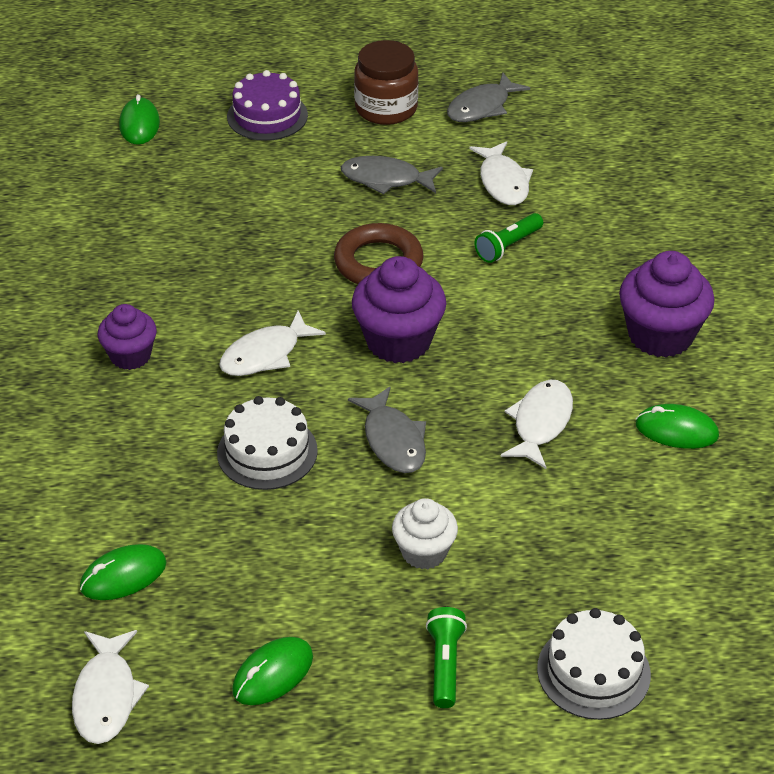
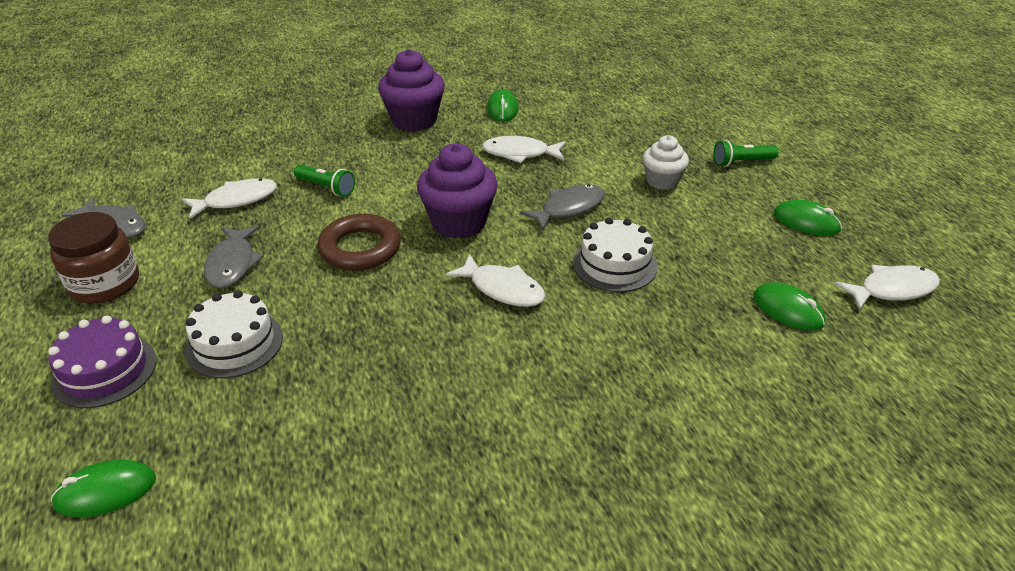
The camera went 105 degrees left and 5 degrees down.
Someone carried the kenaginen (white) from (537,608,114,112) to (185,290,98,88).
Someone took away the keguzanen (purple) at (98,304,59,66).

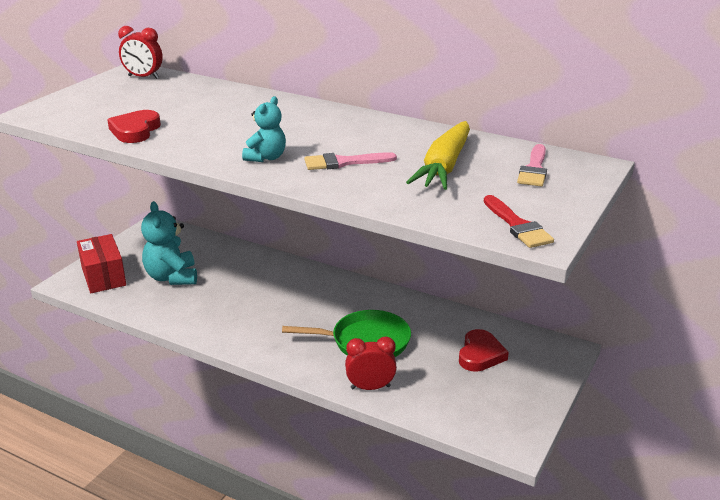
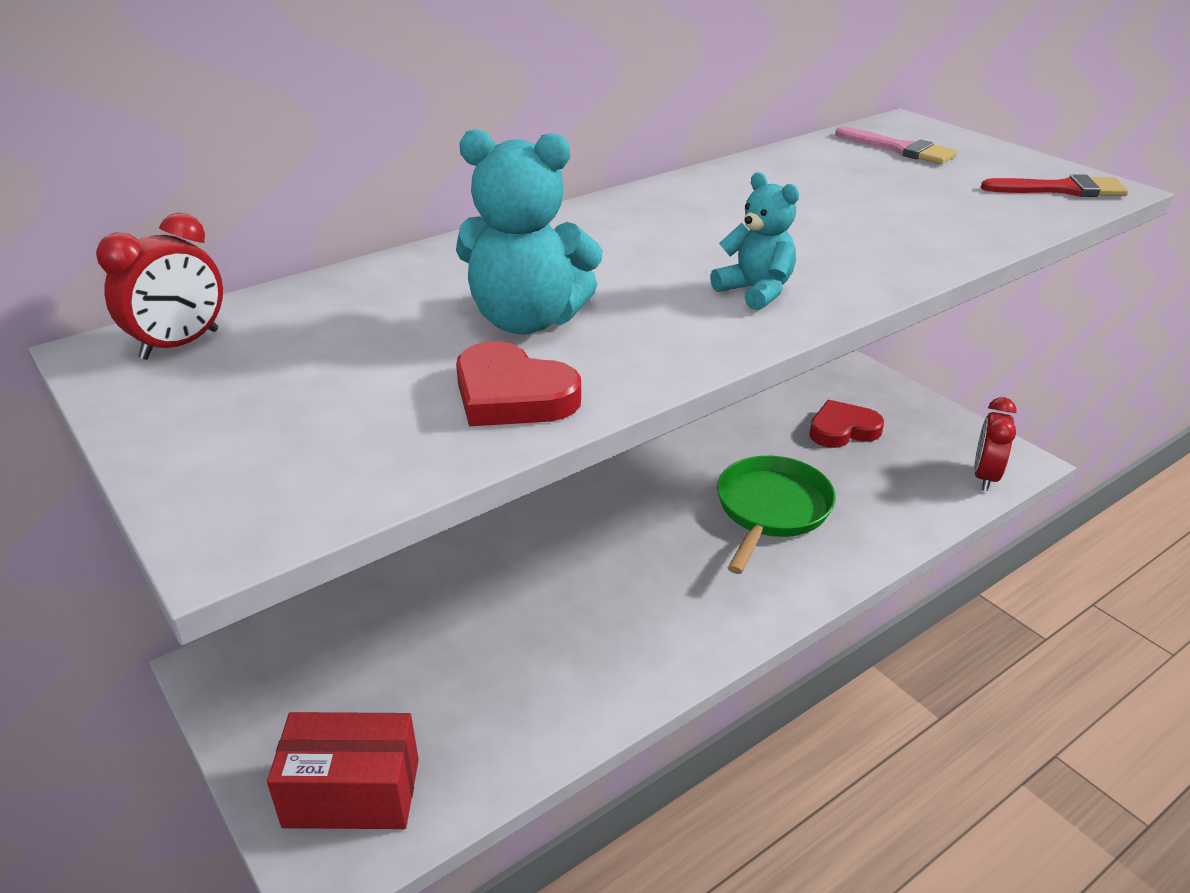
The camera went 65 degrees left and 5 degrees up.
Someone carried the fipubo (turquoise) from (141,201,56,84) to (456,129,147,205).
Someone rotated the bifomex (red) at (459,329,50,43) by 60 degrees counterclockwise.
Someone carried the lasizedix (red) from (345,337,52,53) to (974,397,42,94).
Someone took away the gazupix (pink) at (304,152,93,18).
Someone took away the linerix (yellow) at (406,121,64,69).

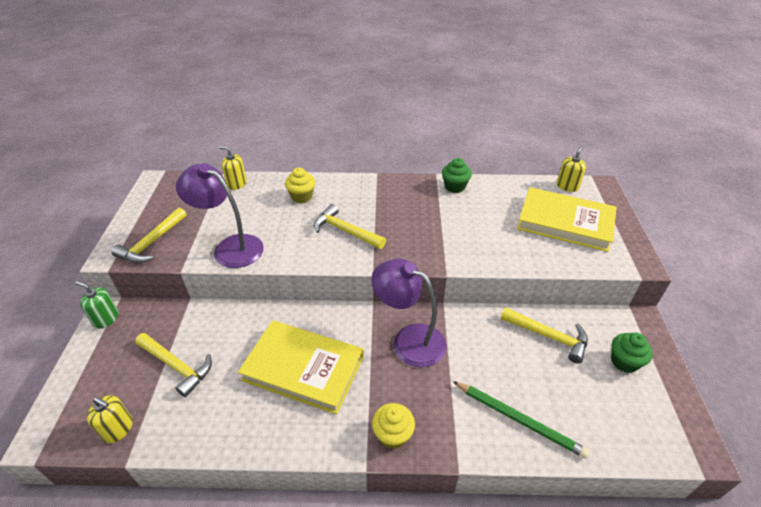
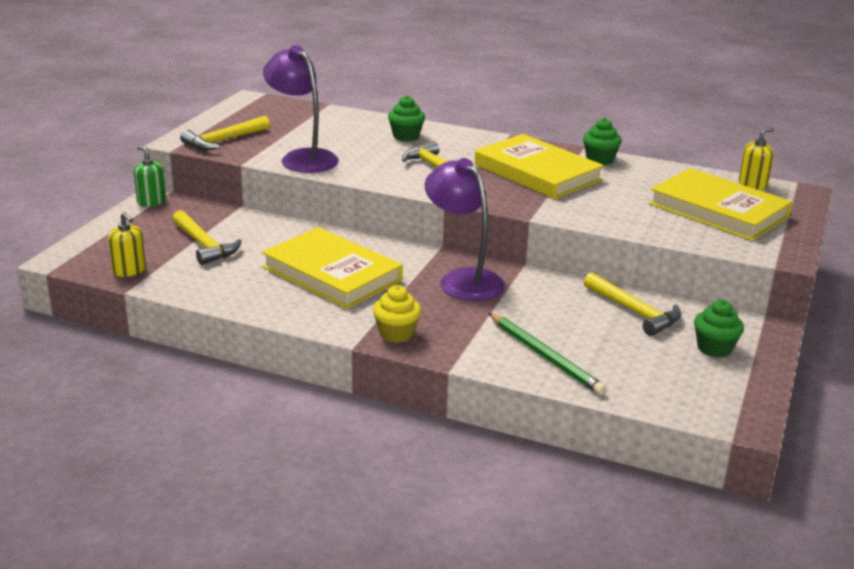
The camera went 20 degrees right and 15 degrees down.
Someone repainted the keguzanen (yellow) at (285,167,30,36), which became the keguzanen (green) at (388,96,37,45).
Someone put down the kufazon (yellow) at (475,134,129,65).
Someone took away the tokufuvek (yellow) at (219,146,28,44).

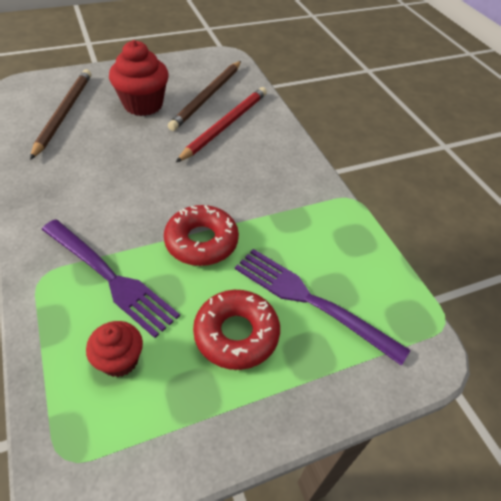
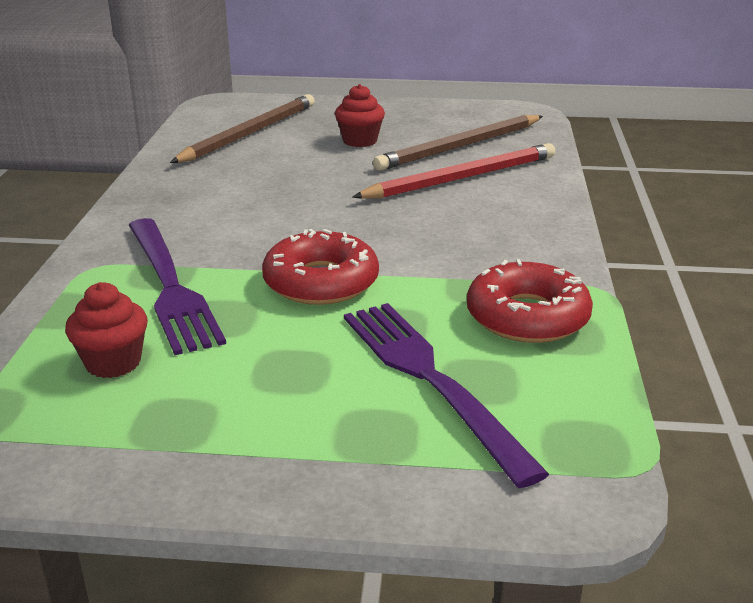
The camera went 30 degrees right and 20 degrees down.
Someone scaled the keguzanen (red) at (109,40,60,76) by 0.59.
Someone carried the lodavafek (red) from (193,290,87,80) to (467,259,126,84).

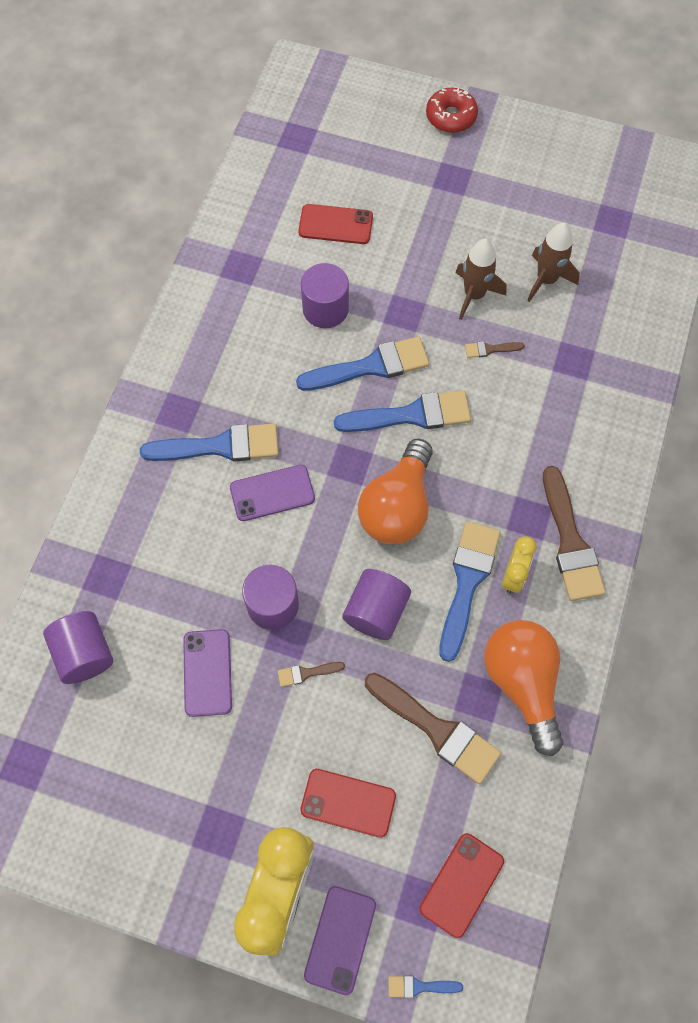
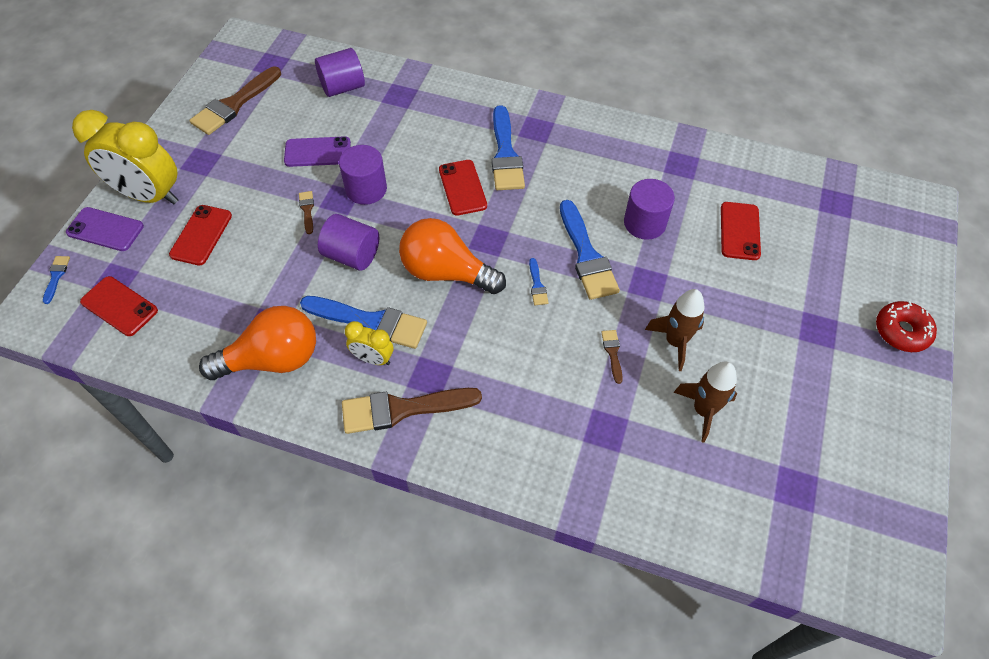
The camera went 90 degrees right and 10 degrees down.
Someone carried the gazupix (brown) from (365,673,136,111) to (189,67,92,68).
Someone repainted the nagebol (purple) at (230,465,85,56), which became the nagebol (red) at (439,160,48,56).
Someone scaled the gazupix (blue) at (334,390,137,42) by 0.45.

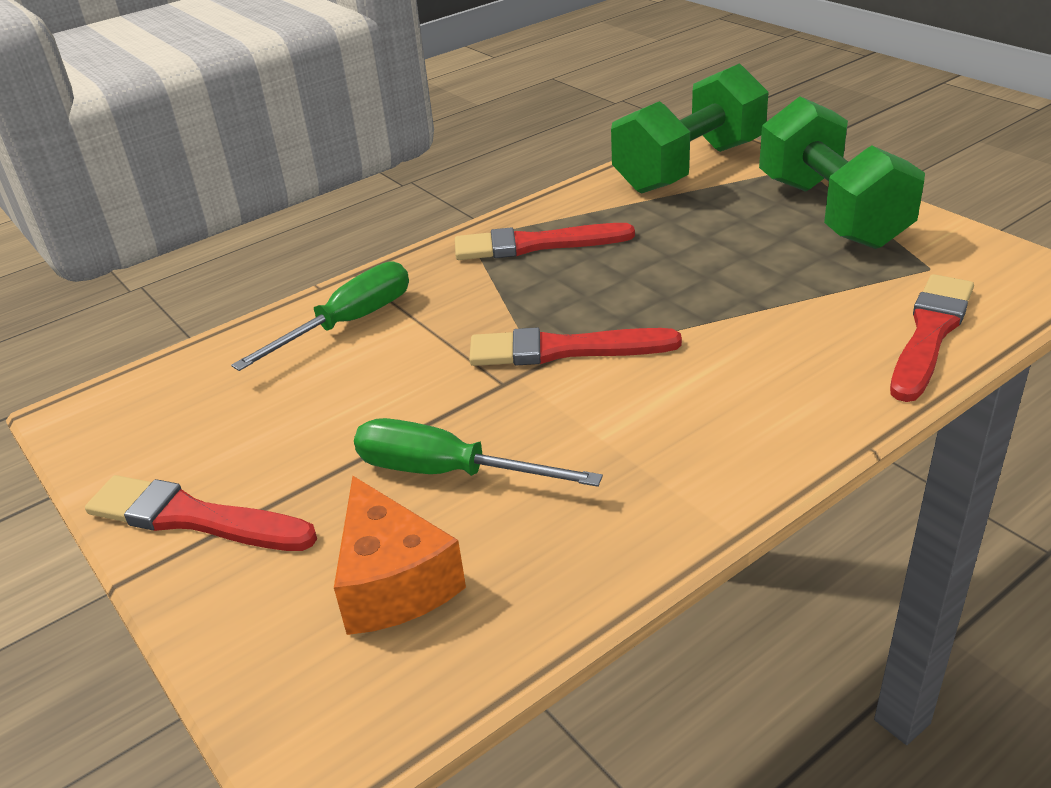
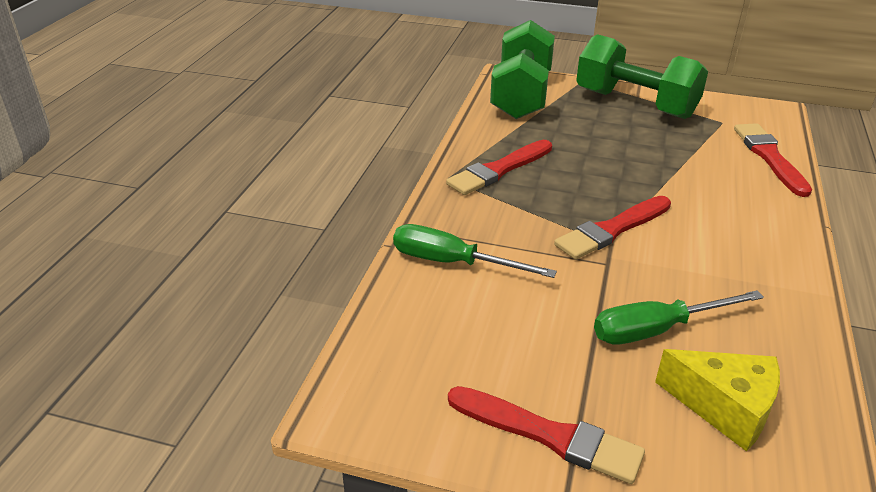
The camera went 40 degrees left and 0 degrees up.
Someone rotated the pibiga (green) at (231,261,178,110) by 75 degrees counterclockwise.
Someone rotated the gazupix (red) at (85,475,232,76) by 135 degrees counterclockwise.
Someone repainted the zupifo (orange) at (334,476,132,159), which became the zupifo (yellow) at (655,349,125,102).

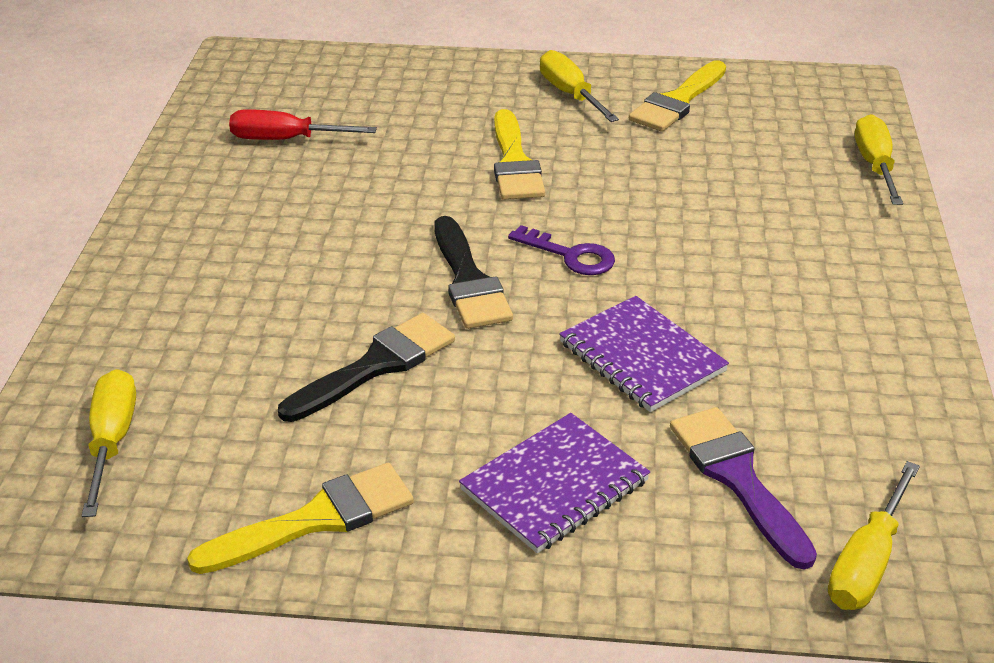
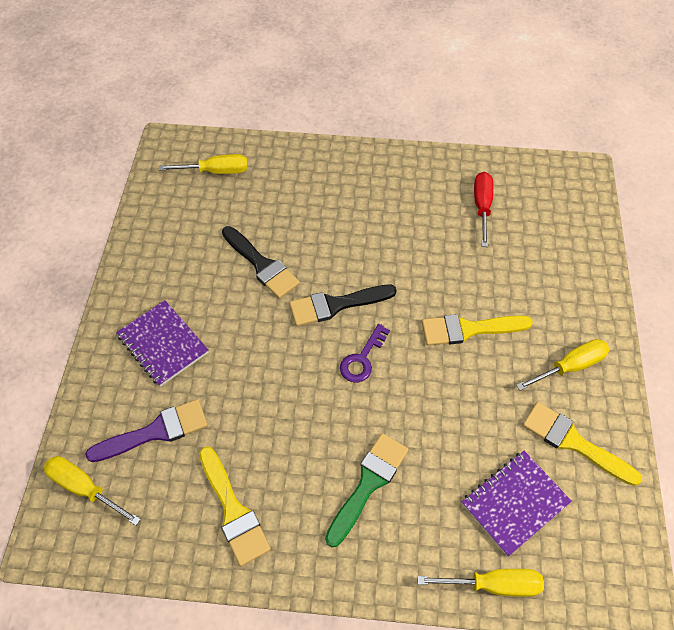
The camera went 90 degrees right and 20 degrees up.
Someone carried the gazupix (yellow) from (187,463,227,111) to (199,446,72,120).
Someone put down the gazupix (green) at (325,433,84,114).
Someone carried the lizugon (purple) from (559,296,170,116) to (462,451,110,106).

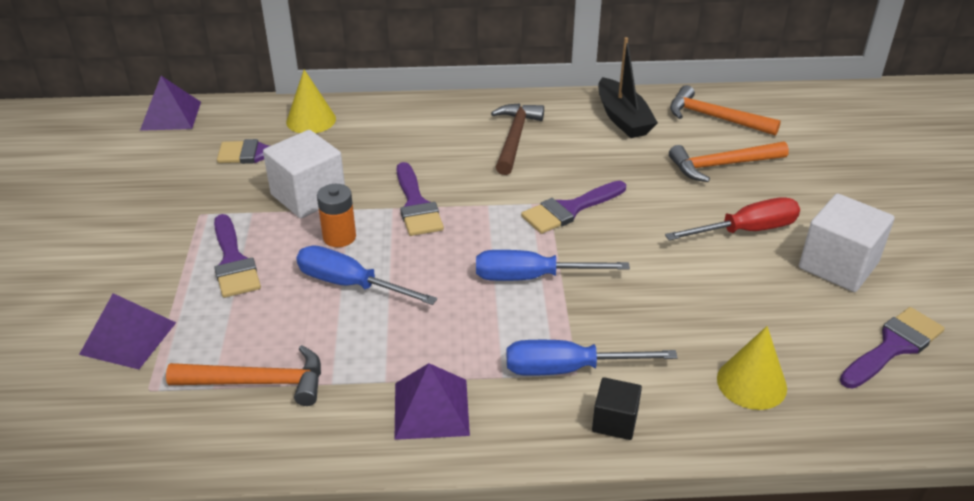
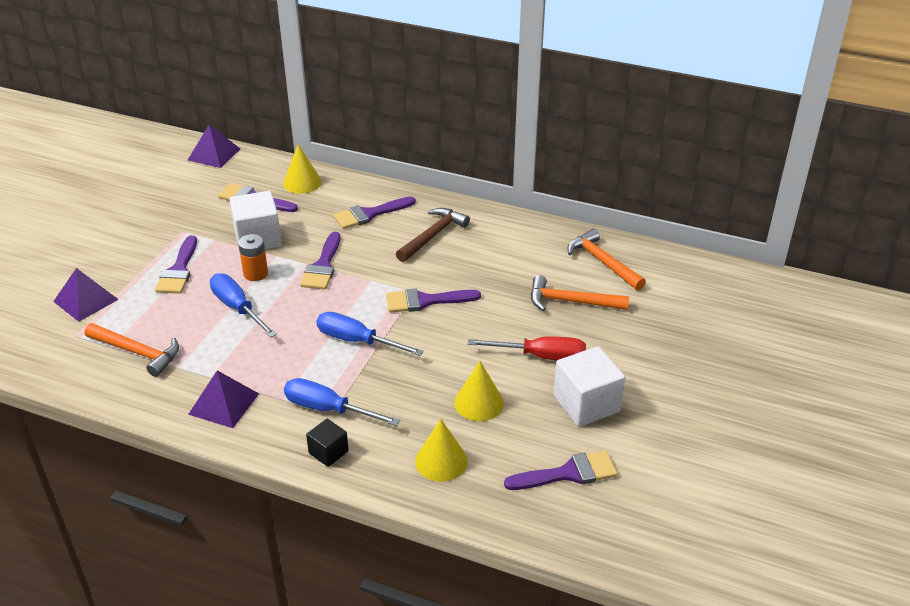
The camera went 25 degrees right and 0 degrees up.
Someone put down the gazupix (purple) at (333,196,83,33).
Someone put down the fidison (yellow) at (454,361,50,60).
Someone took away the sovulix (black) at (598,37,60,101).

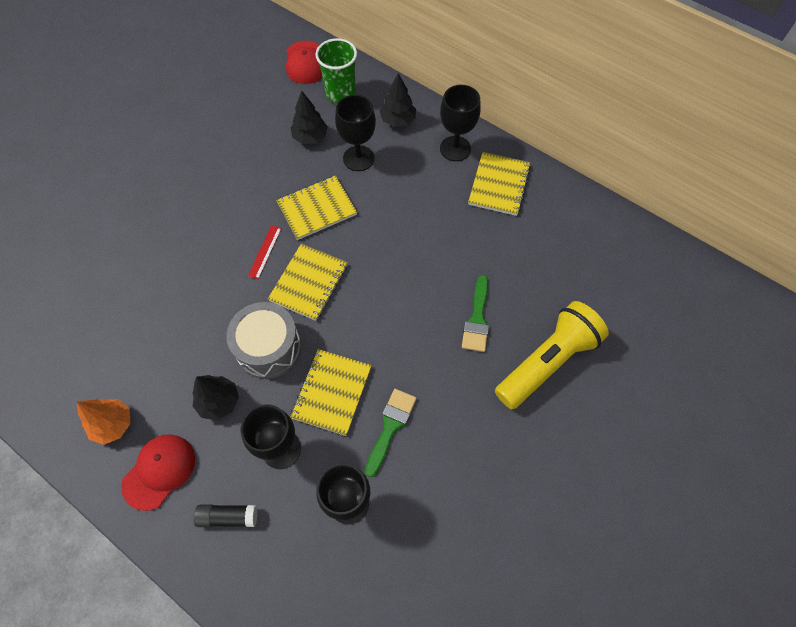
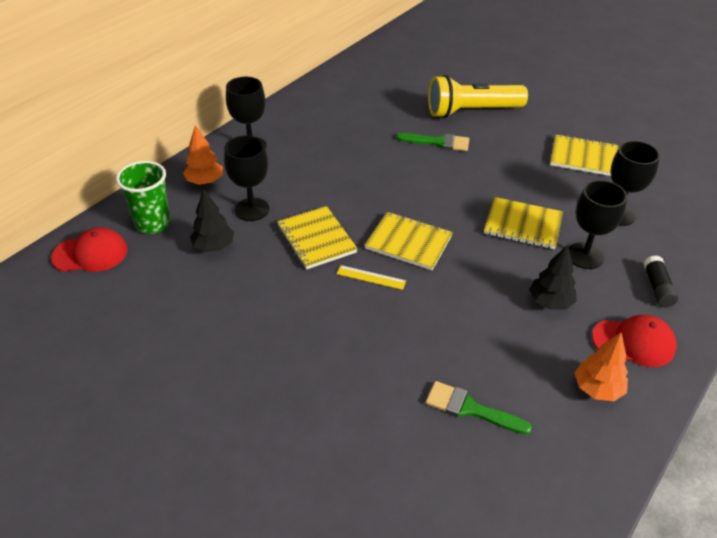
The camera went 90 degrees left and 20 degrees down.
Someone repainted the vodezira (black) at (380,73,36,54), which became the vodezira (orange) at (183,125,40,60).
Someone repainted the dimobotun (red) at (248,225,34,54), which became the dimobotun (yellow) at (337,265,69,25).
Someone carried the gazupix (green) from (365,389,52,88) to (426,381,106,54).
Someone rotated the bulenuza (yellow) at (495,301,114,108) by 60 degrees counterclockwise.
Someone carried the lizugon (yellow) from (468,152,63,64) to (550,134,69,42).
Someone rotated the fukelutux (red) at (121,434,74,77) by 150 degrees clockwise.
Someone took away the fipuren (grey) at (226,302,75,77).

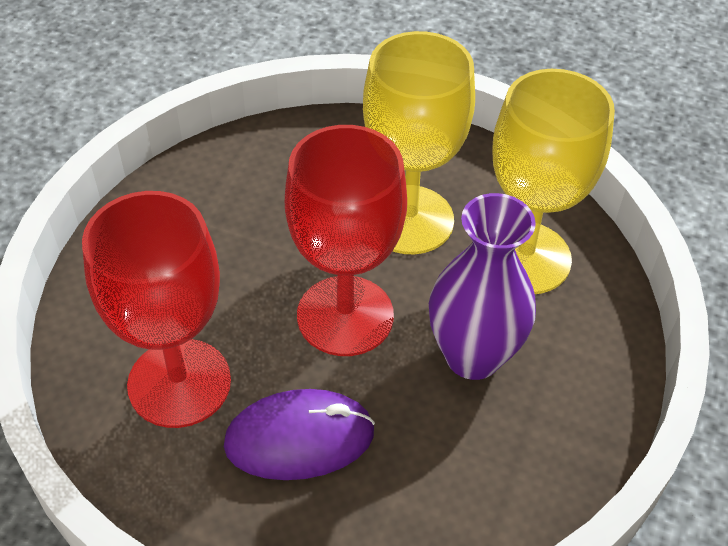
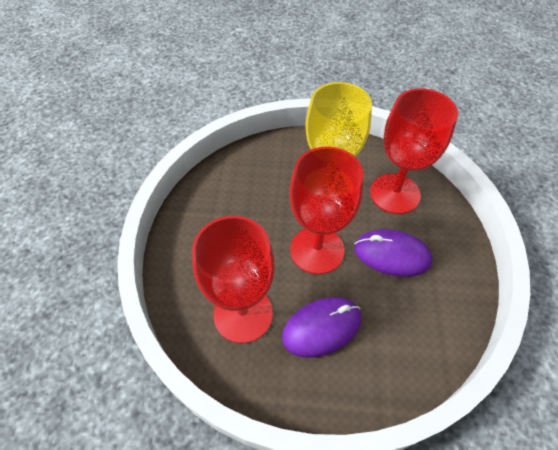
The camera went 15 degrees left and 5 degrees up.
Someone swapped the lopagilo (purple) at (429,193,107,187) for the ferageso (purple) at (354,229,79,48).
Someone repainted the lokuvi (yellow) at (493,69,122,225), which became the lokuvi (red) at (370,88,88,126).

